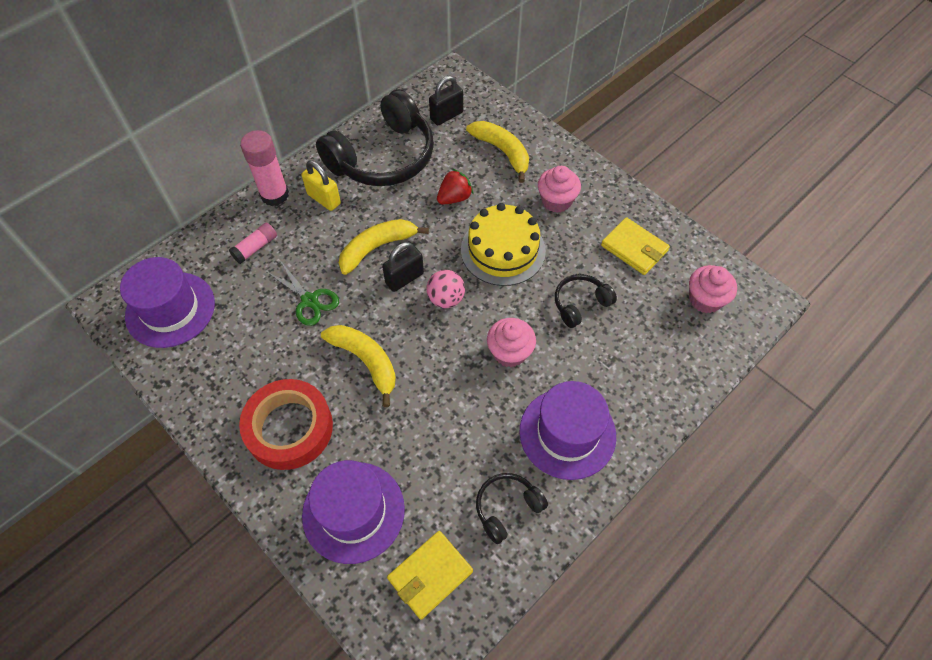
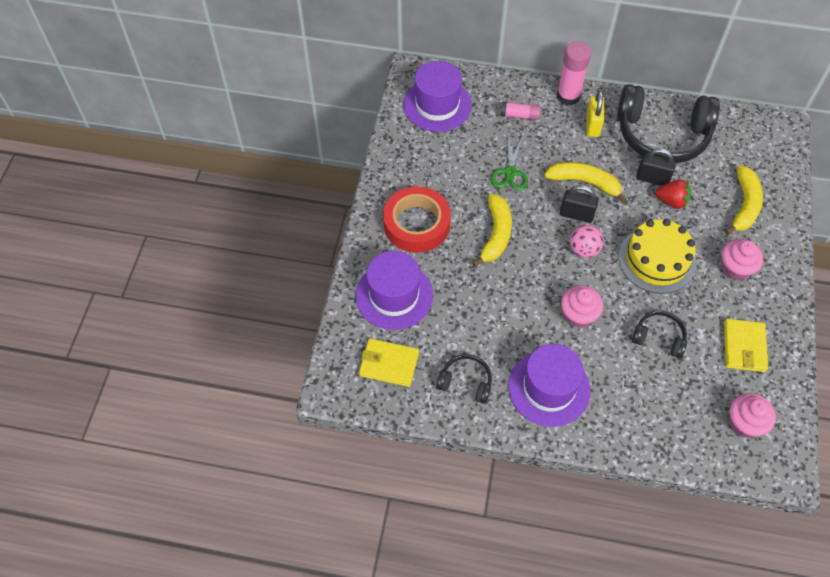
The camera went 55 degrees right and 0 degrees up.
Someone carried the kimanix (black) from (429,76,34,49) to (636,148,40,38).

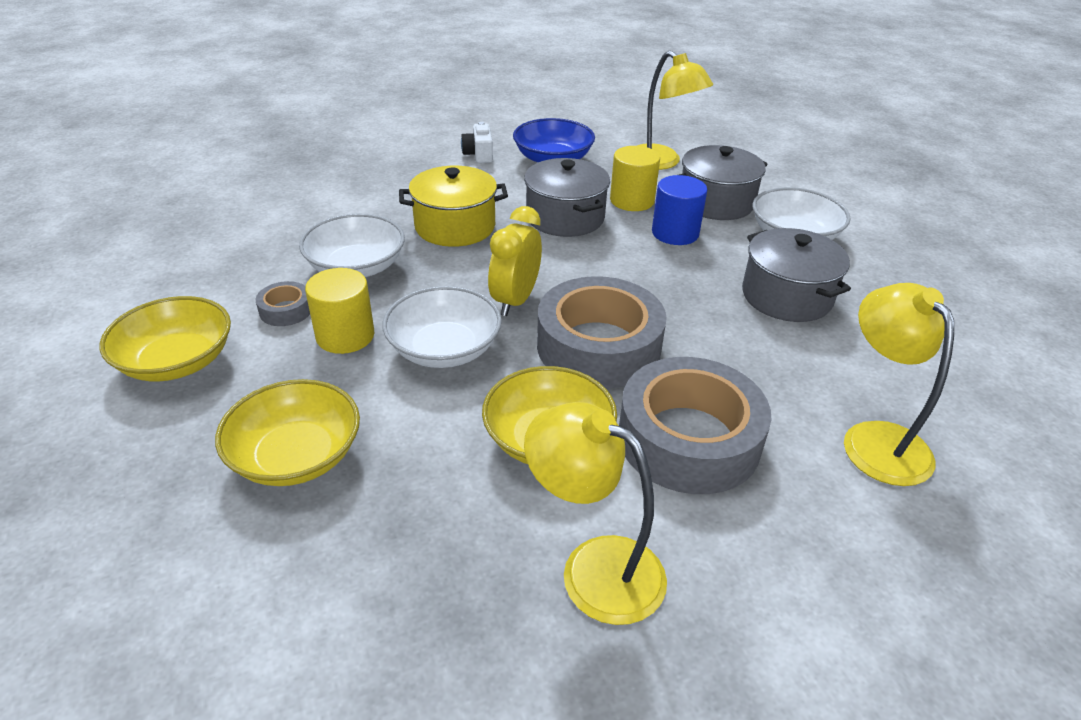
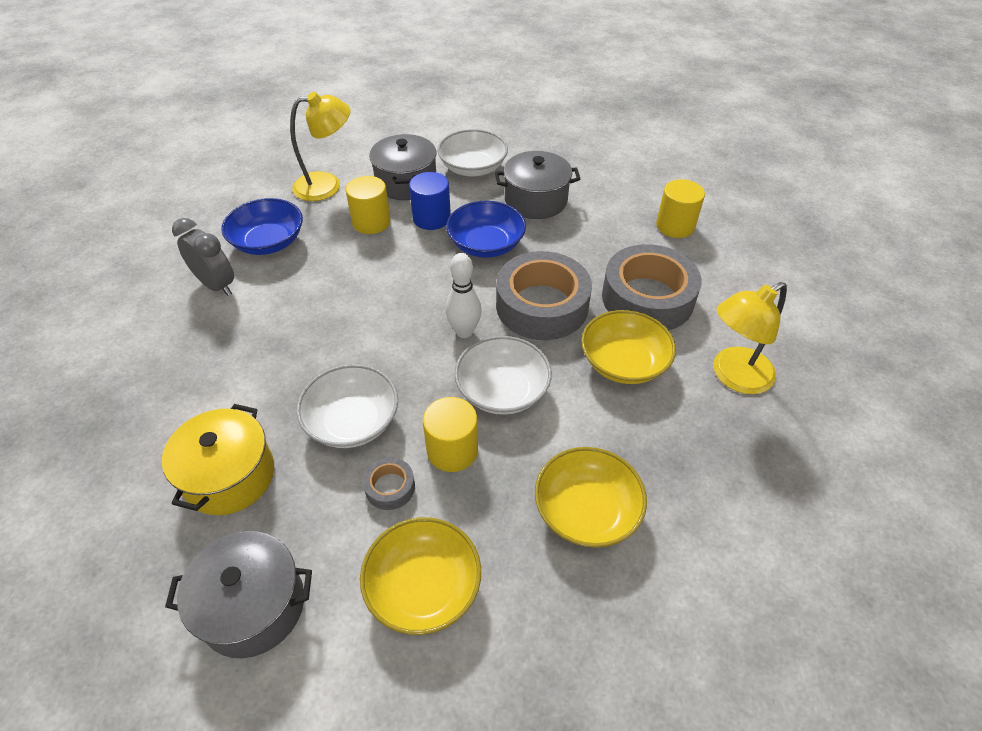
The camera went 65 degrees left and 10 degrees up.
Someone carried the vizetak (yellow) from (399,166,109,81) to (162,404,112,111).
Someone carried the vizetak (grey) from (524,158,86,79) to (165,531,147,127).
Someone swapped the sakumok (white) at (461,122,32,41) for the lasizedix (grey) at (172,218,62,78).
Someone swapped the lasizedix (yellow) at (488,206,54,110) for the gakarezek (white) at (445,253,37,85).
Someone put down the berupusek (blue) at (446,201,80,57).
Someone swapped the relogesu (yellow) at (844,283,110,203) for the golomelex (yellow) at (656,179,49,59).

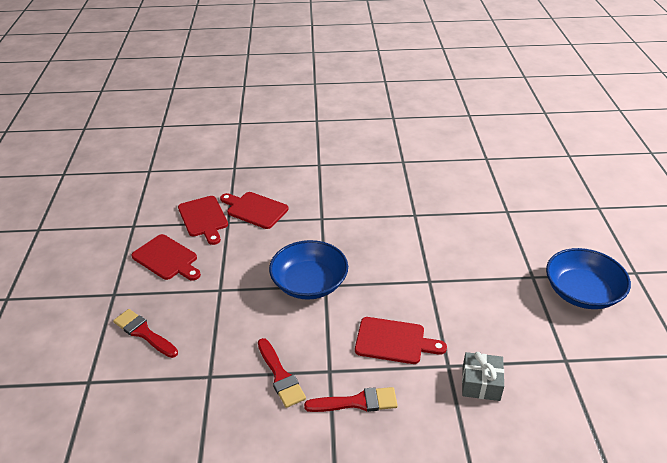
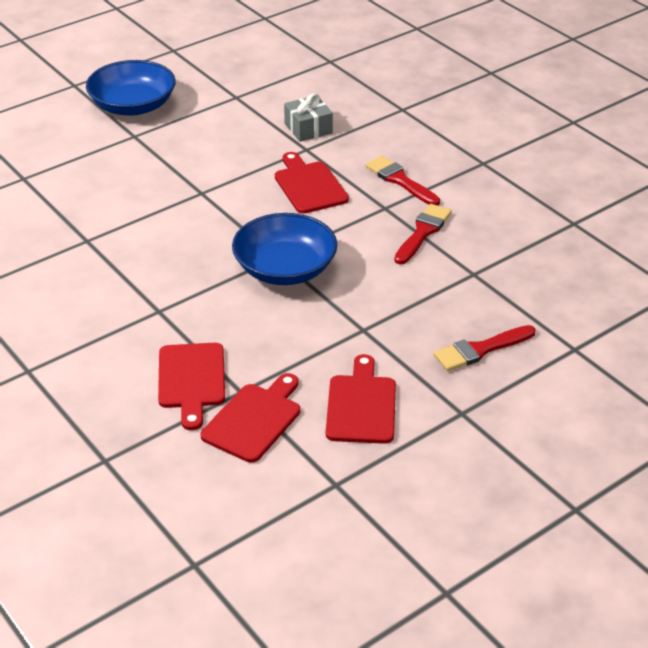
The camera went 125 degrees left and 0 degrees up.
Someone rotated the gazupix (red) at (113,309,65,49) by 60 degrees clockwise.

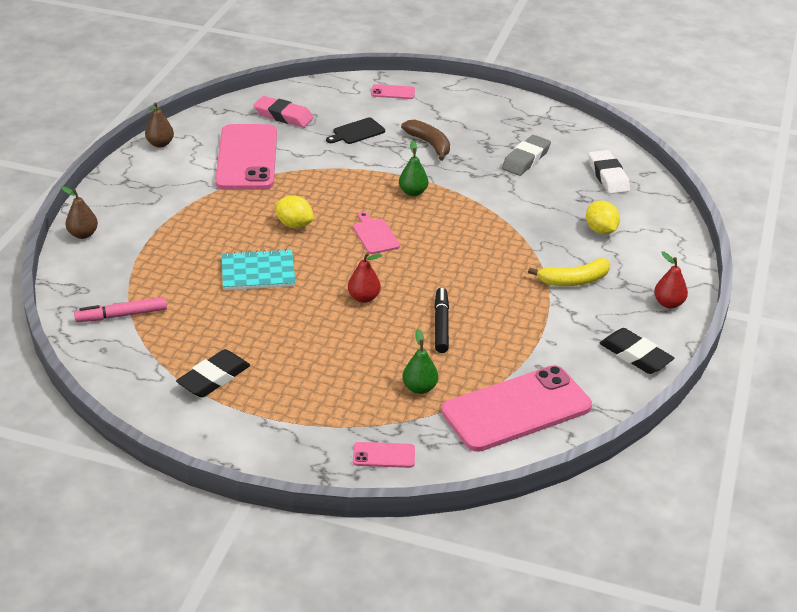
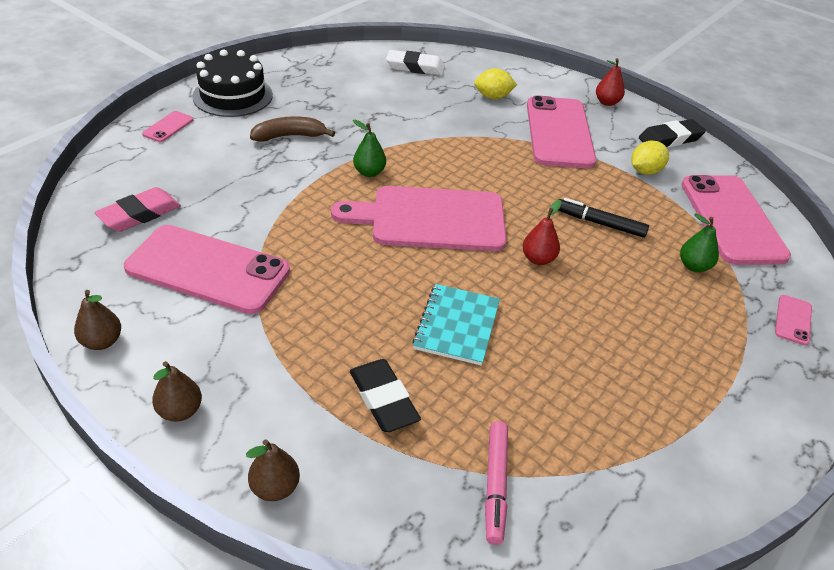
The camera went 70 degrees left and 5 degrees up.
Someone put down the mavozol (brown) at (152,361,50,61).
Someone put down the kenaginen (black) at (192,50,81,67).
Someone scaled the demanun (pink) at (353,212,47,42) by 2.24.
Someone carried the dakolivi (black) from (176,349,74,48) to (350,359,71,73).
Someone swapped the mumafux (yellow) at (528,258,82,28) for the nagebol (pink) at (527,96,69,72).
Someone carried the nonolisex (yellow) from (275,195,39,33) to (631,140,38,35).
Someone took away the demanun (black) at (326,118,59,26).
Someone took away the dakolivi (grey) at (502,135,49,41).

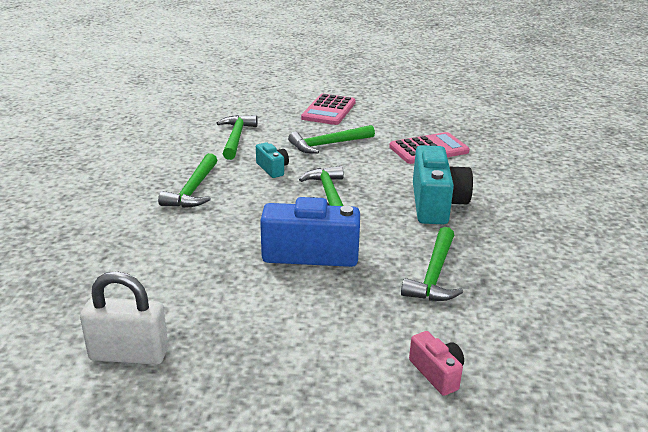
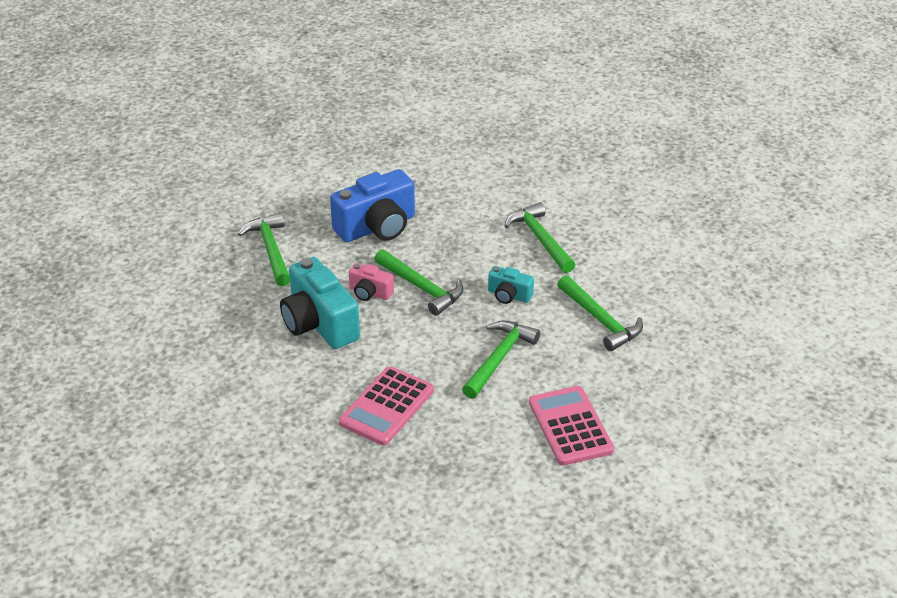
The camera went 145 degrees right and 10 degrees up.
Someone carried the sakumok (pink) from (409,331,55,65) to (349,263,45,38).
Someone took away the kimanix (white) at (80,271,88,94).

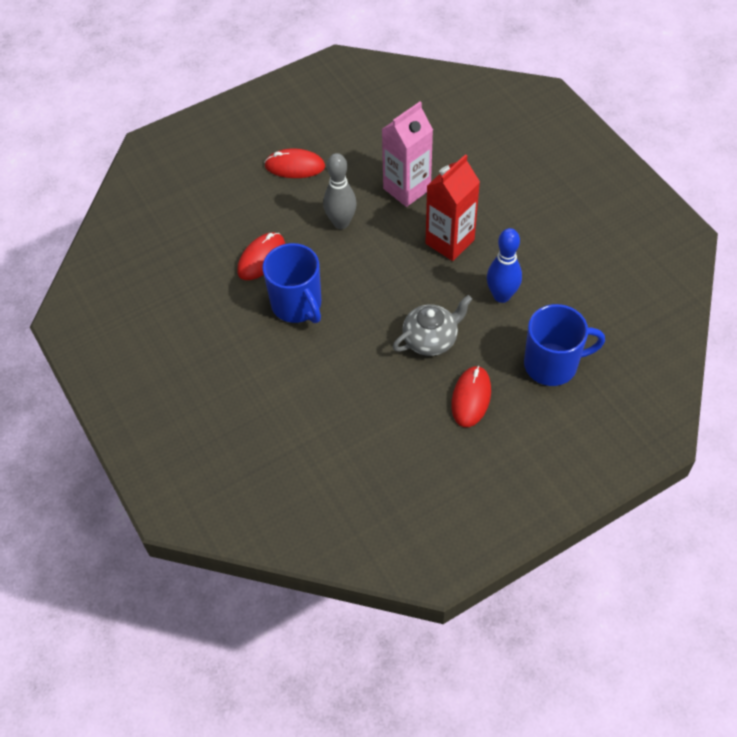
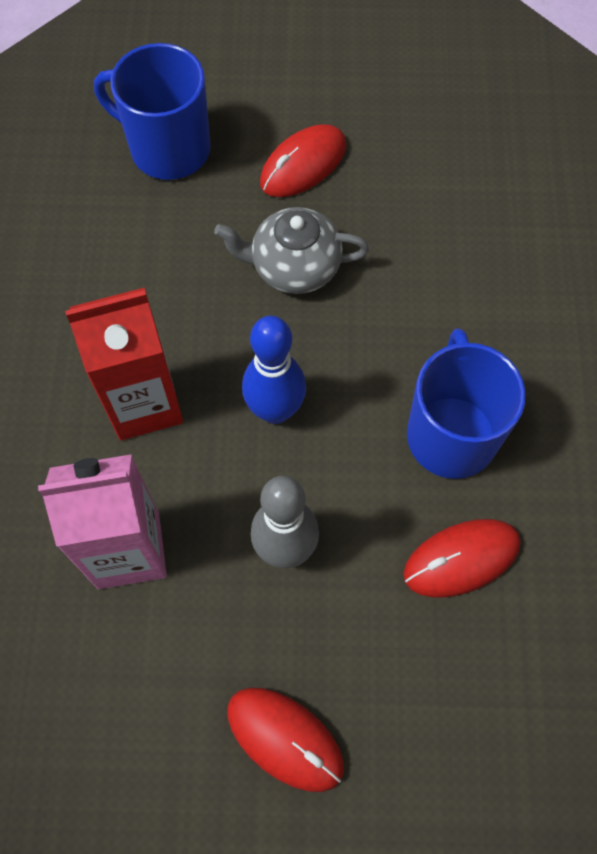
The camera went 150 degrees left and 10 degrees up.
Someone carried the gakarezek (blue) from (487,228,35,75) to (242,316,64,108).

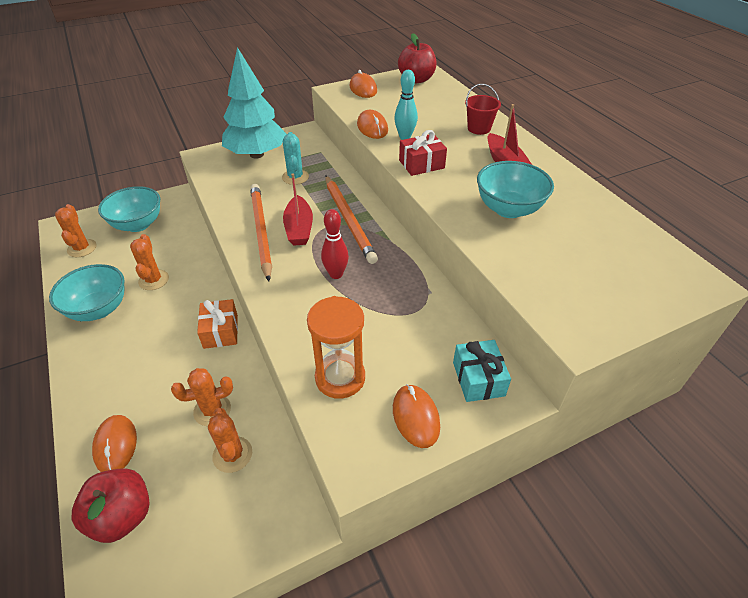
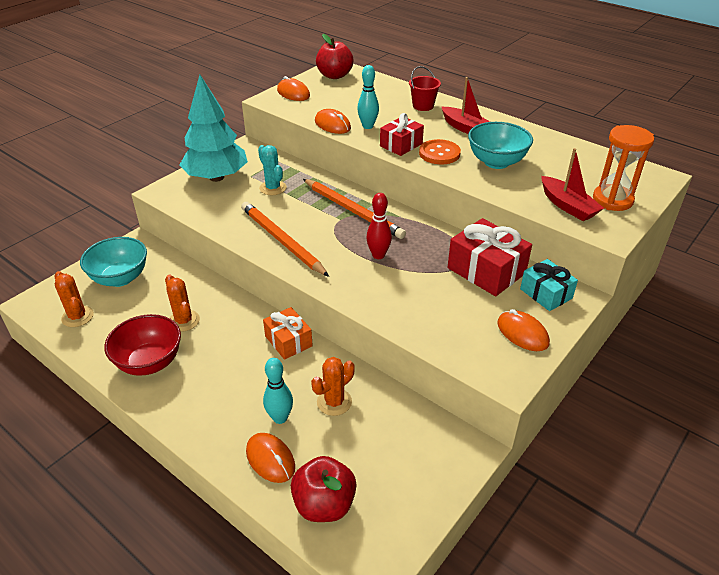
The camera went 25 degrees left and 5 degrees down.
Someone repainted the berupusek (turquoise) at (49,264,76,57), which became the berupusek (red) at (104,314,77,62).
Someone put down the gakarezek (turquoise) at (263,358,30,66).
Someone put down the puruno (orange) at (419,139,42,25).
Someone put down the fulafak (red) at (448,218,84,78).
Someone carried the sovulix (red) from (283,173,30,73) to (542,148,62,73).
Someone carried the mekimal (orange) from (307,296,58,103) to (593,125,61,86).
Someone took away the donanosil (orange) at (208,408,44,65).

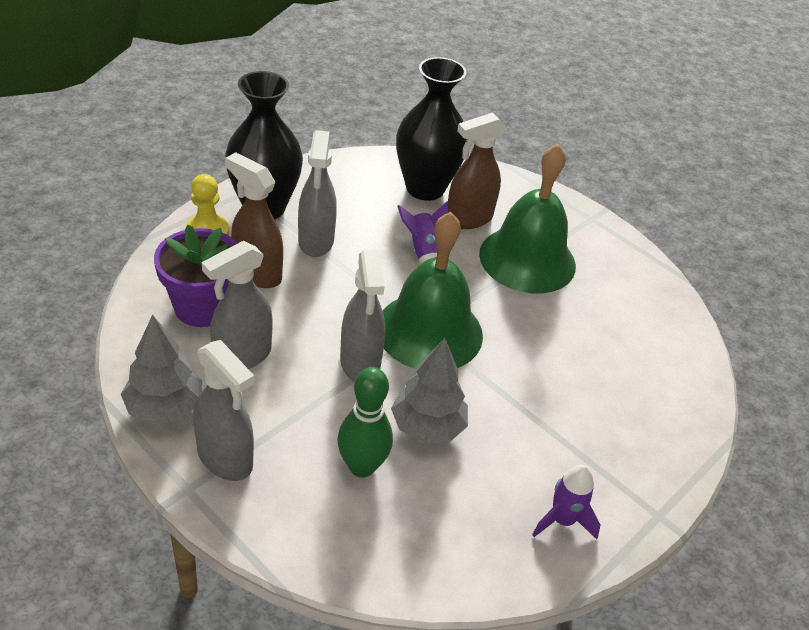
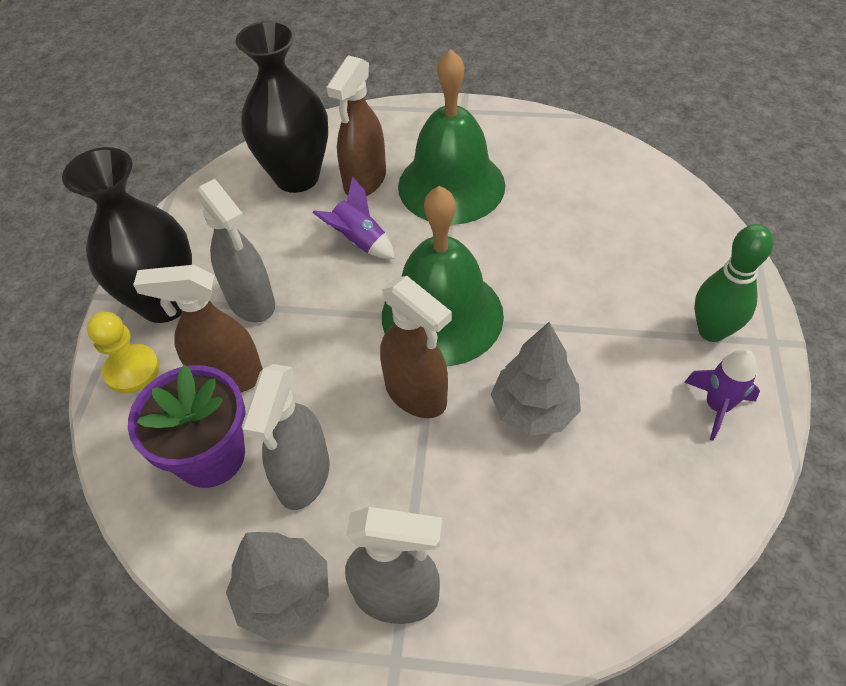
The camera went 30 degrees left and 10 degrees up.
Someone repainted the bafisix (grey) at (340,250,45,132), which became the bafisix (brown) at (380,276,72,142).
Someone carried the gakarezek (green) from (337,367,56,111) to (694,224,79,118).

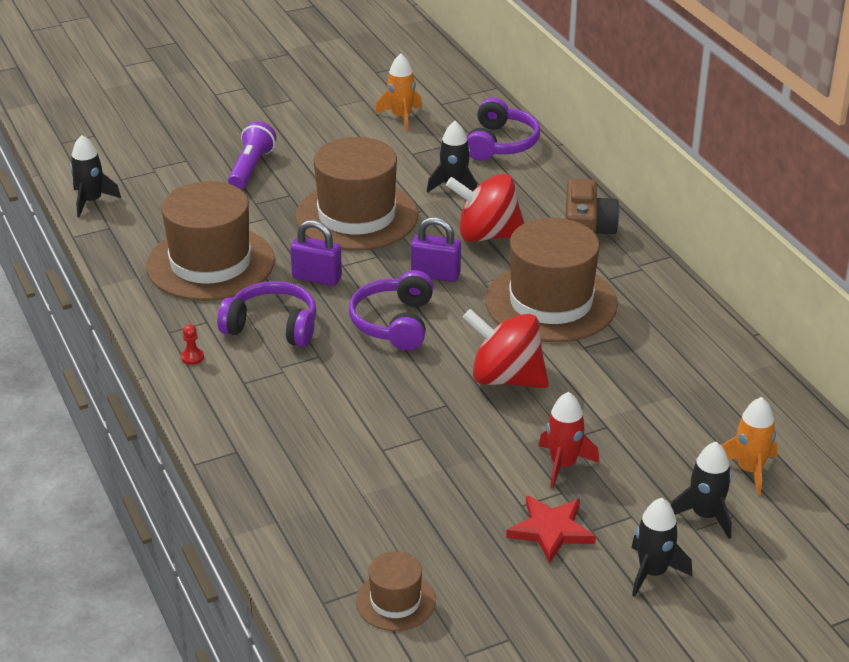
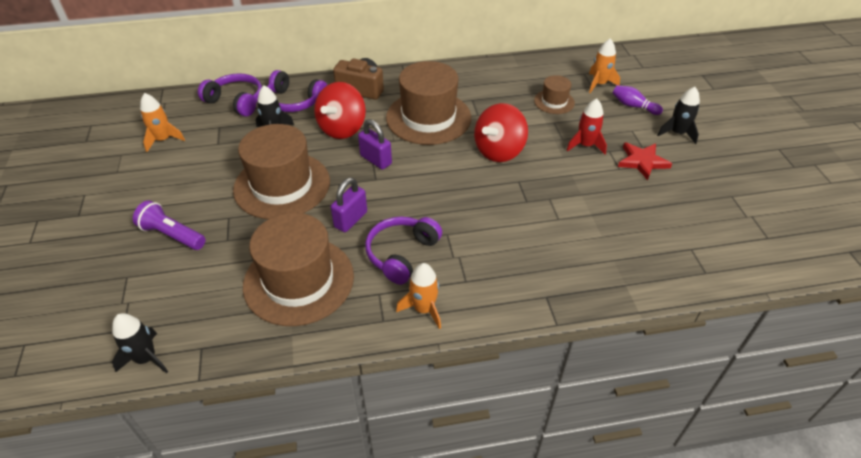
The camera went 75 degrees left and 10 degrees up.
Someone carried the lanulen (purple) from (349,270,85,81) to (267,70,60,42).
Someone rotated the kimanix (purple) at (411,217,50,65) by 75 degrees counterclockwise.
Someone swapped the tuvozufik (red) at (181,325,23,40) for the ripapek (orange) at (396,263,45,66).
Someone carried the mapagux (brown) from (356,551,80,80) to (534,75,41,39).
Someone swapped the ripapek (black) at (671,442,61,97) for the gakarezek (purple) at (613,85,50,30).

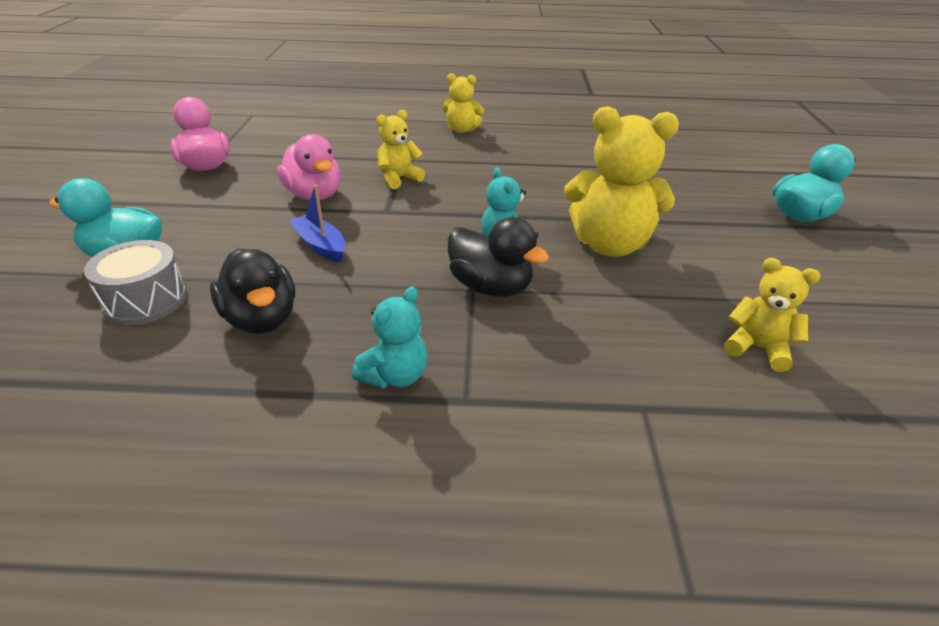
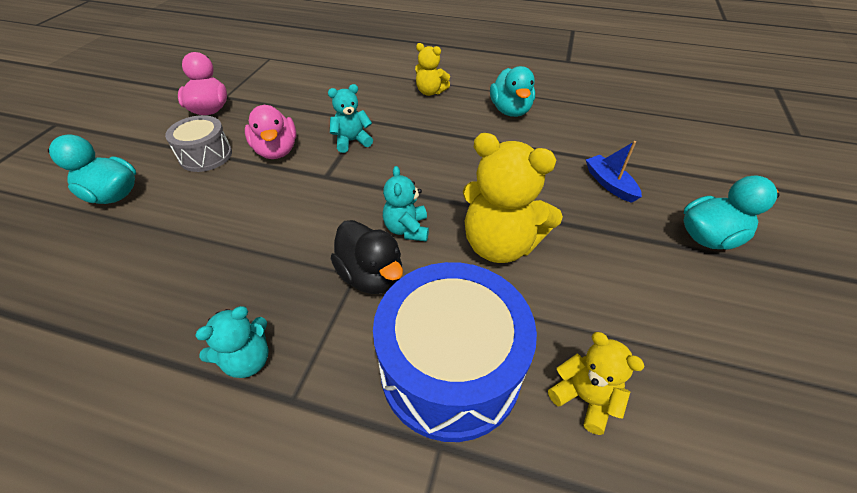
The camera went 15 degrees right and 10 degrees up.
Someone carried the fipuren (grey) from (84,240,103,85) to (165,115,67,57).
Someone repainted the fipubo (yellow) at (376,110,50,79), which became the fipubo (turquoise) at (328,84,45,69).
Someone put down the fipuren (blue) at (373,262,164,180).
Someone put down the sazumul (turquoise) at (490,66,45,51).
Someone carried the sovulix (blue) from (289,185,57,77) to (586,141,56,62).
Someone took away the sazumul (black) at (210,248,85,86).

